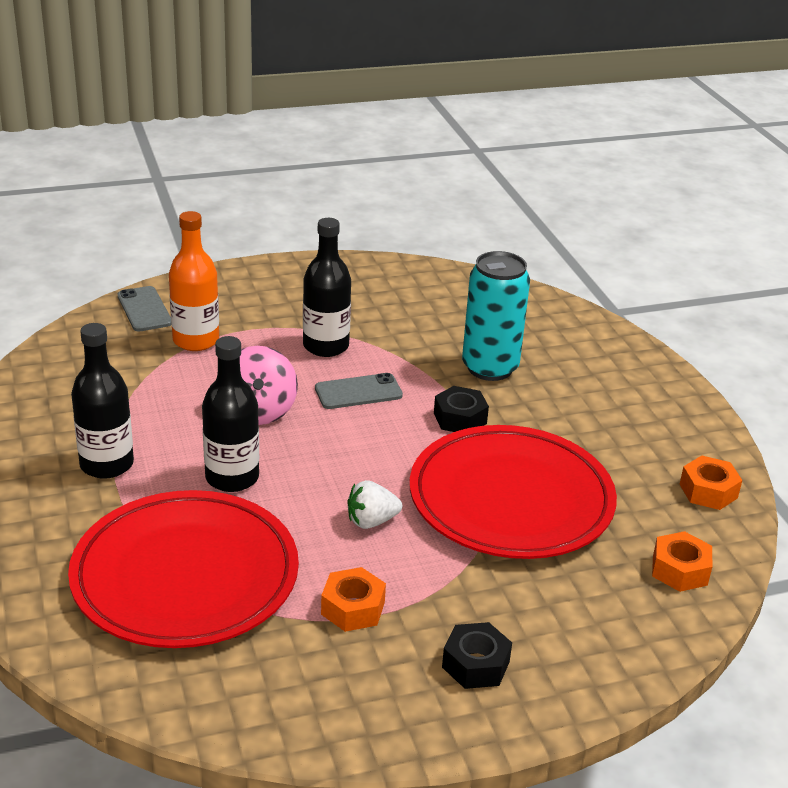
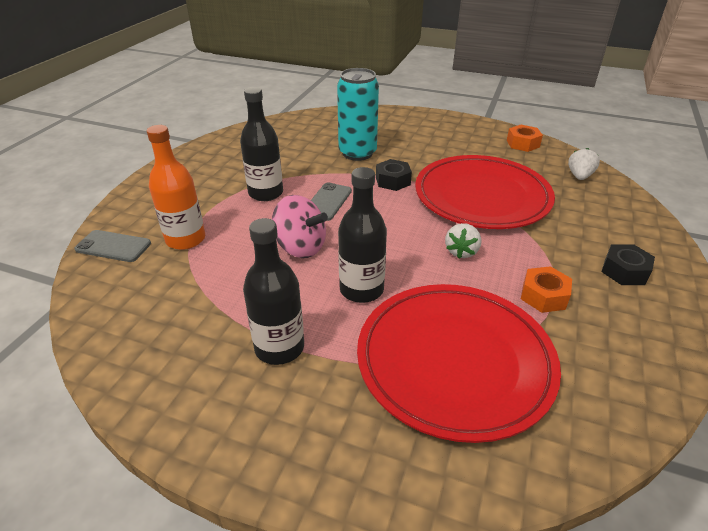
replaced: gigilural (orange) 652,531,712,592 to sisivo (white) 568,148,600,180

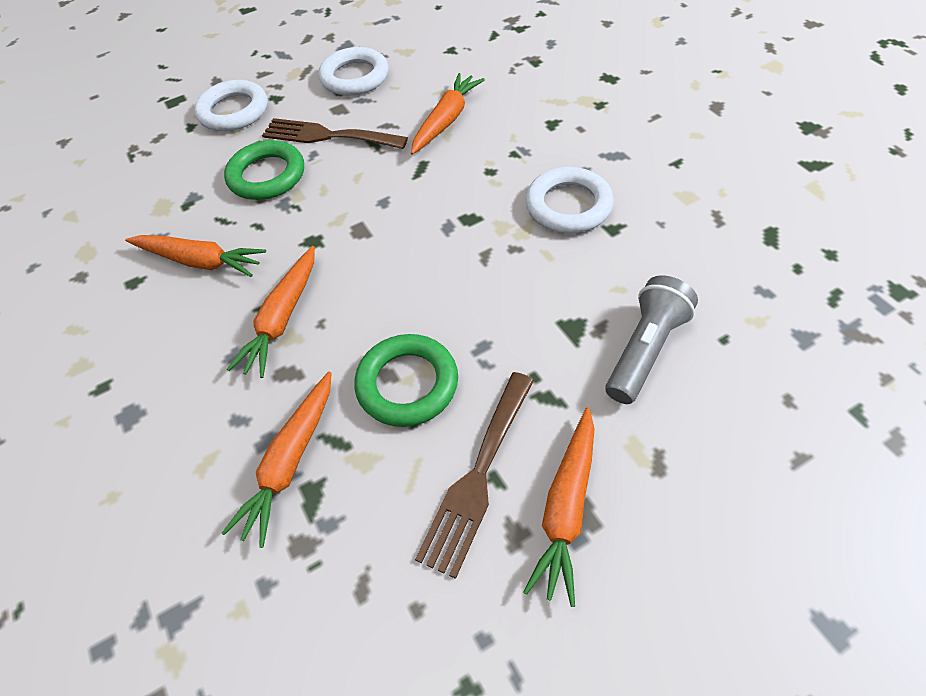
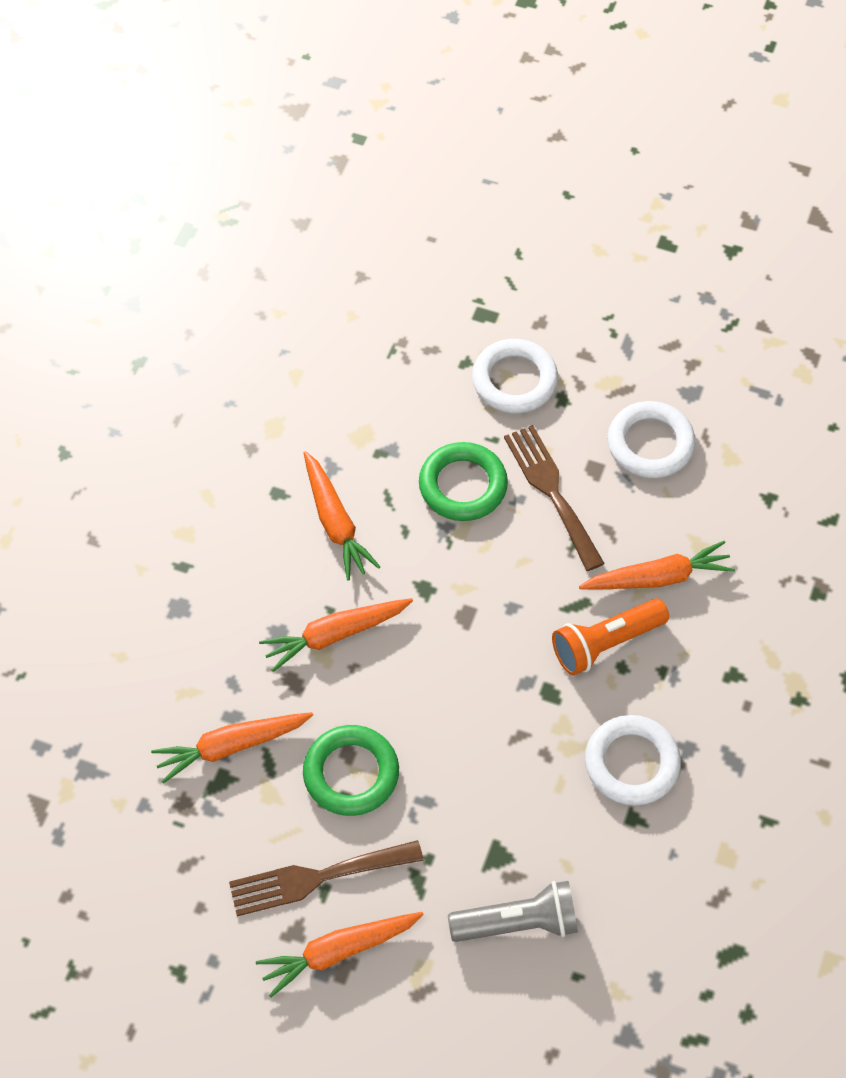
added: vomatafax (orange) 552,599,669,675

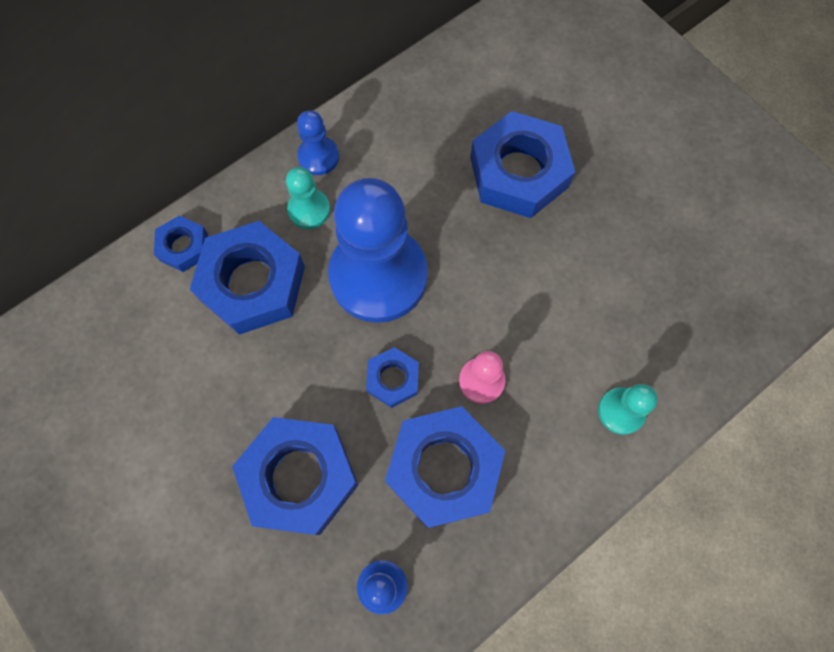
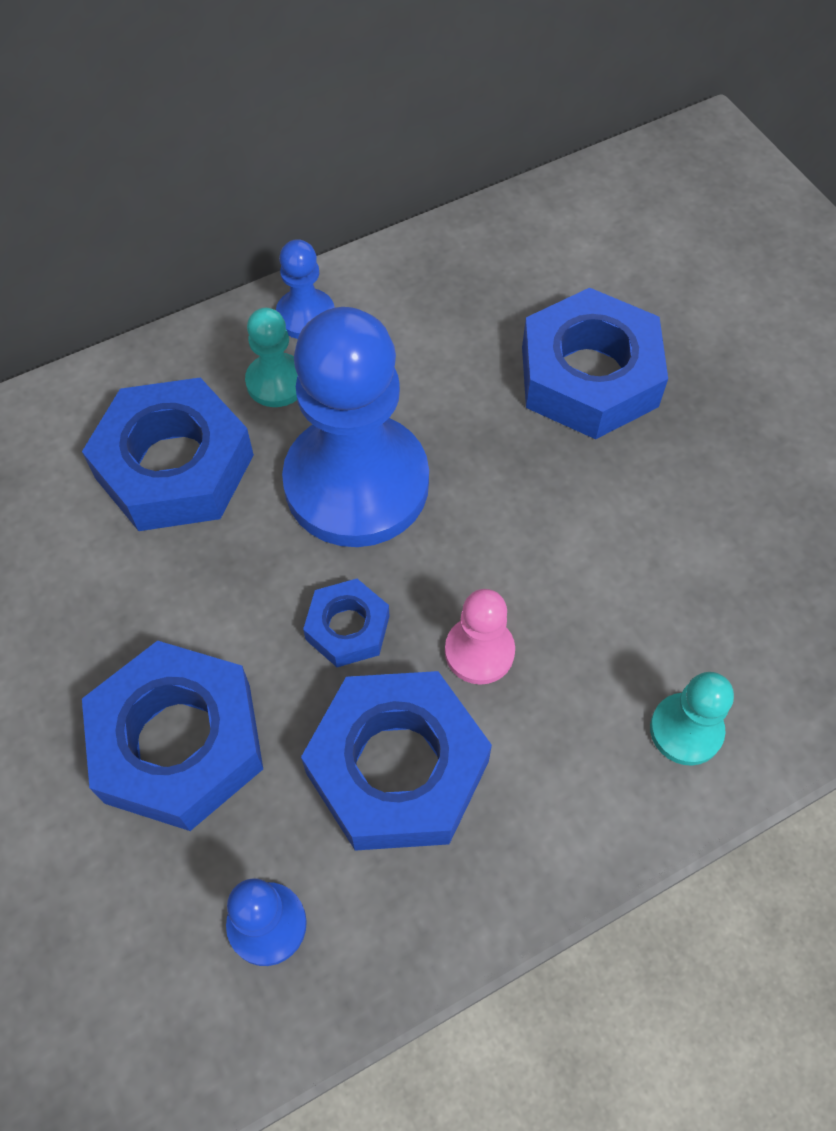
removed: gigilural (blue) 154,215,208,272

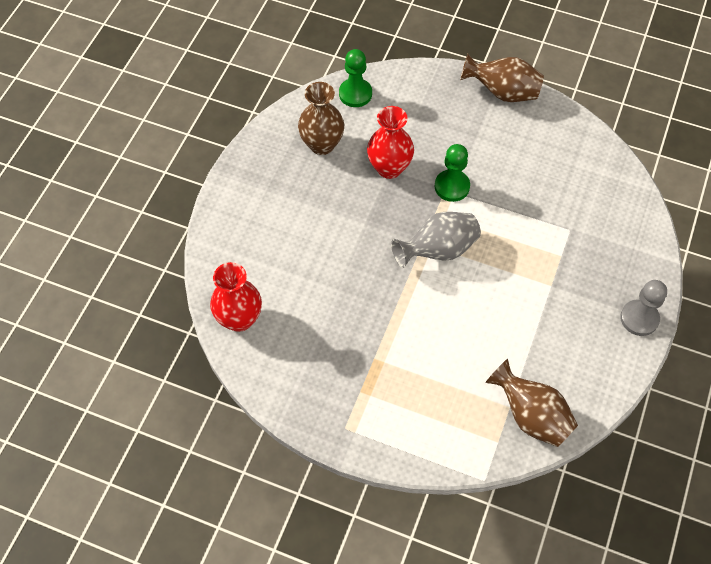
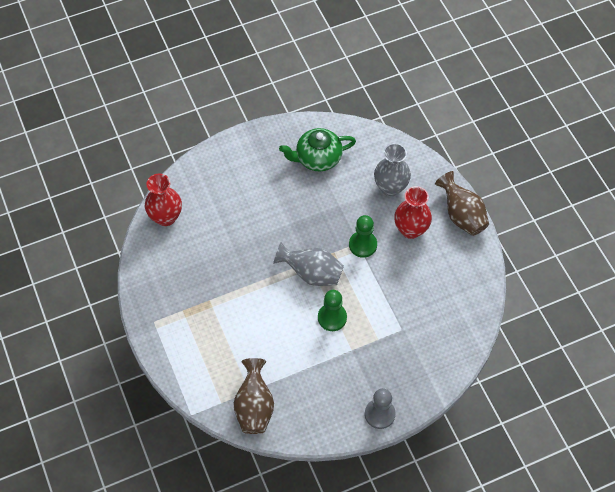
added: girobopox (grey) 374,143,411,196
moved: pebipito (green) 339,49,372,107 to 318,290,347,331; girobopox (red) 367,106,414,179 to 394,186,432,239
replaced: girobopox (brown) 298,82,344,155 to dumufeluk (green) 279,128,356,171

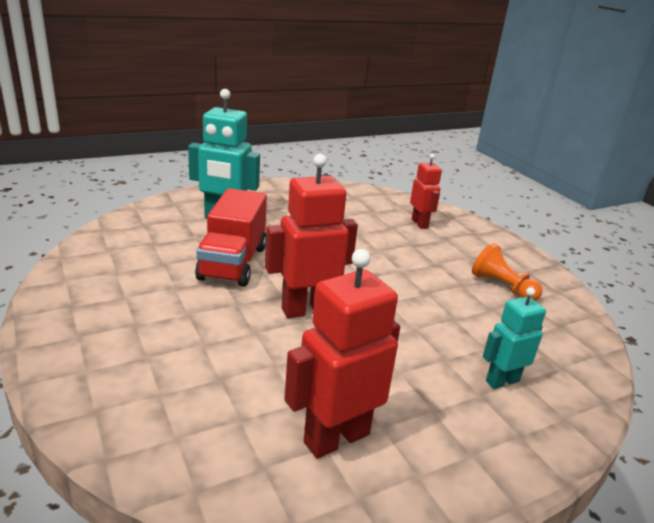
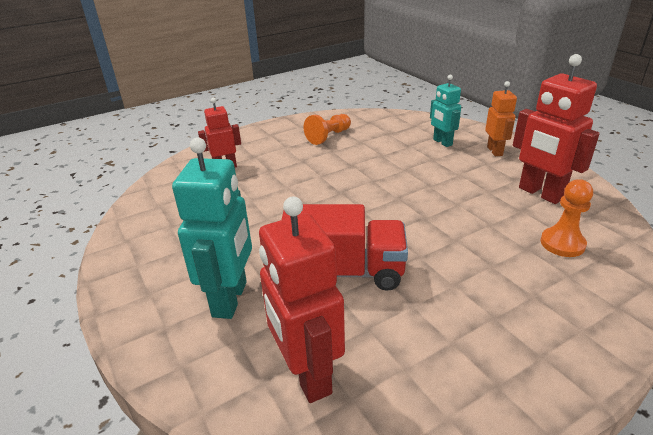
added: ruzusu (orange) 485,81,517,156; pebipito (orange) 541,179,593,257
moved: ruzusu (red) 265,154,358,318 to 259,197,345,403

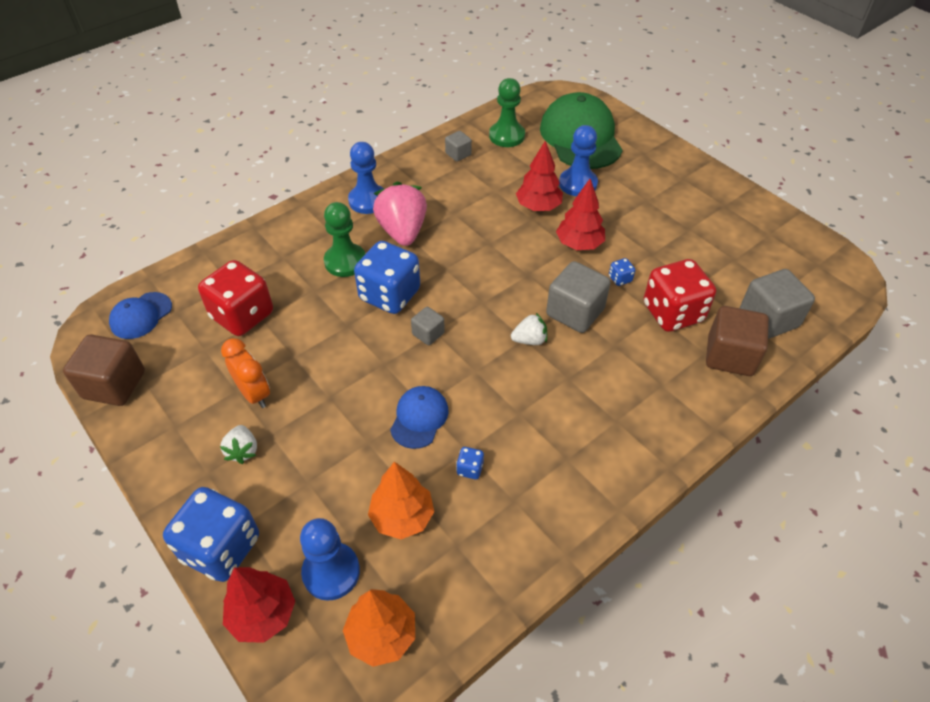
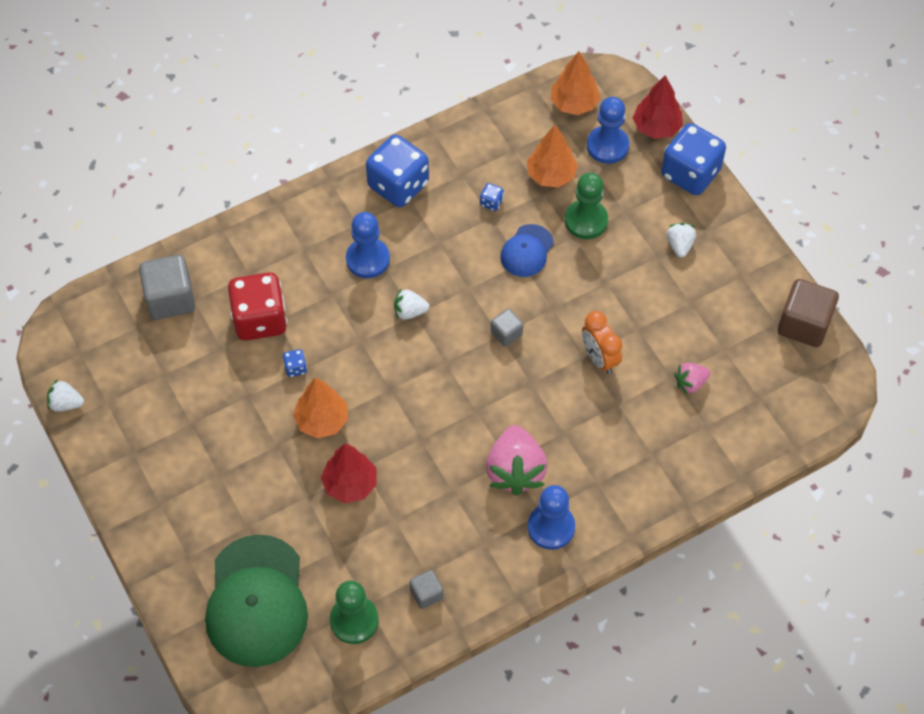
removed: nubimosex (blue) 109,292,172,339; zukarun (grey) 546,261,611,333; zukarun (brown) 706,306,769,376
added: sisivo (white) 47,379,84,412
moved: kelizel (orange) 221,338,270,408 to 582,311,622,374; pebipito (green) 324,202,365,277 to 565,173,608,239; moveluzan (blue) 354,241,420,314 to 366,135,429,207; pebipito (blue) 559,125,598,196 to 346,212,390,278
replaced: moveluzan (red) 198,260,273,336 to sisivo (pink) 674,363,711,395
recoloured: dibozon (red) 556,179,605,250 to dibozon (orange) 293,377,348,438

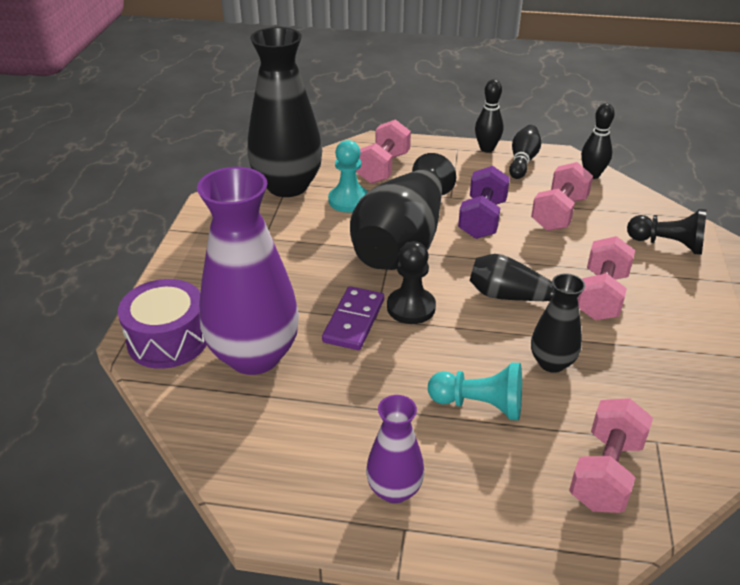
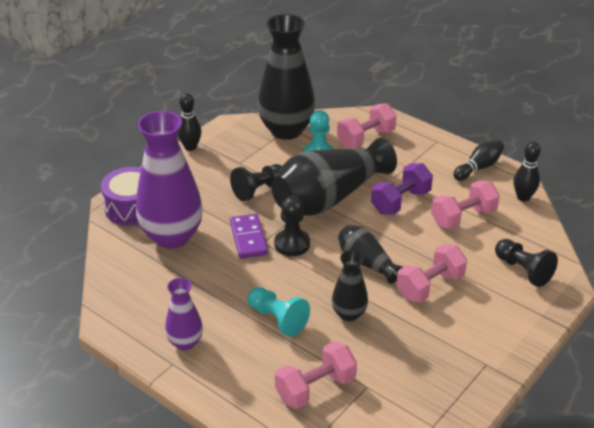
added: pebipito (black) 230,164,282,201
moved: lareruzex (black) 475,79,503,152 to 178,93,201,151
turned: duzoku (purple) 322,286,384,350 = 230,214,268,259 60 degrees counterclockwise

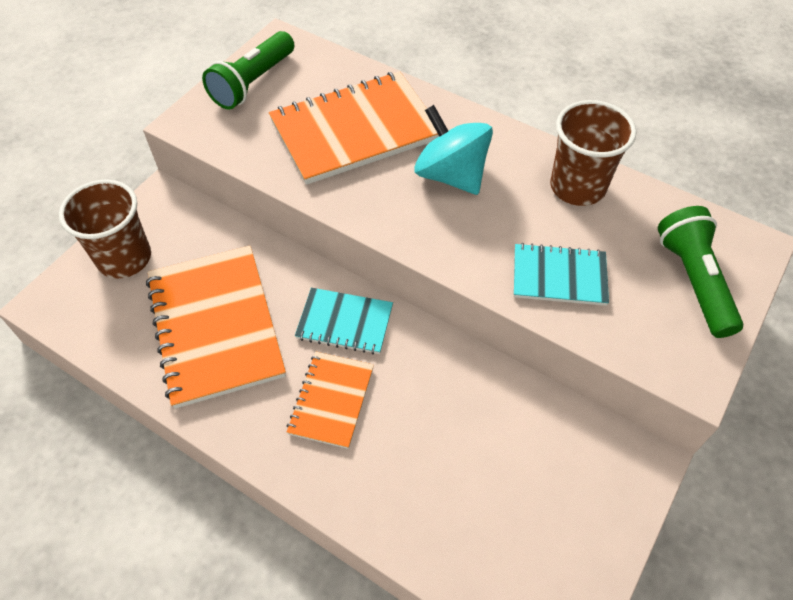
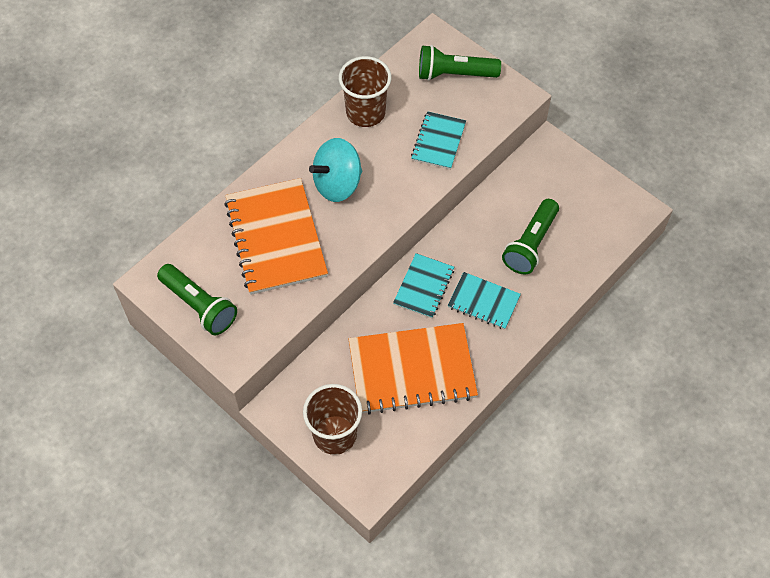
added: vomatafax (green) 502,199,559,275
recoloured: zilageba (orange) 287,352,374,449 to zilageba (turquoise) 448,272,521,330

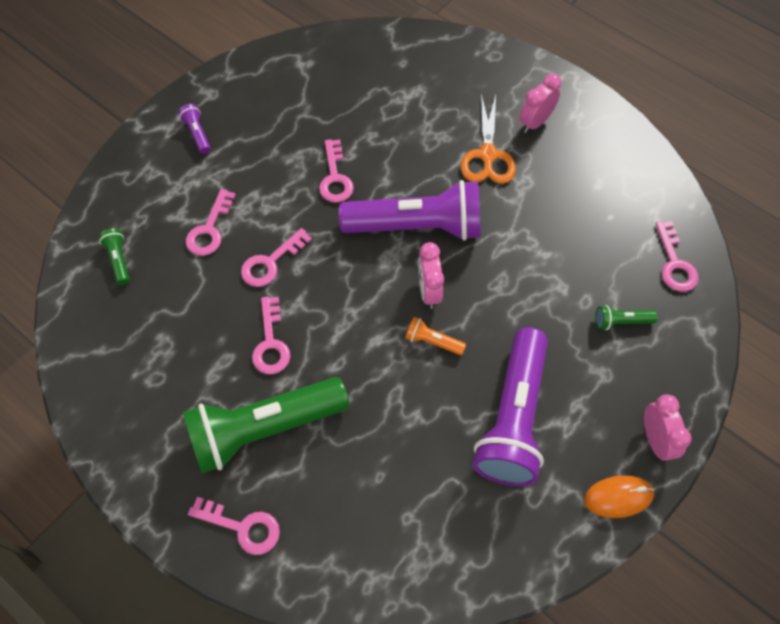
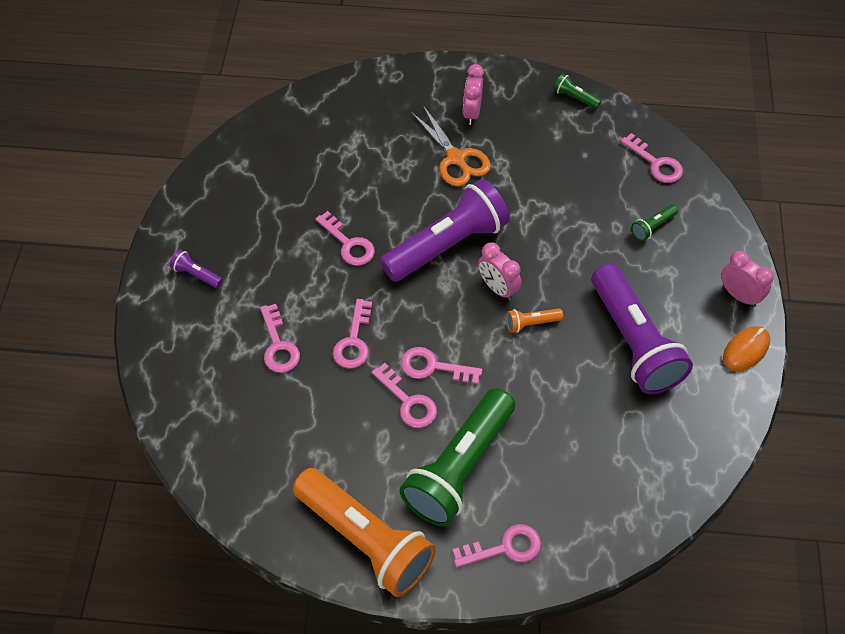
added: vomatafax (orange) 293,468,436,597; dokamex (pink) 401,347,482,384
moved: vomatafax (green) 99,228,130,285 to 553,73,601,109

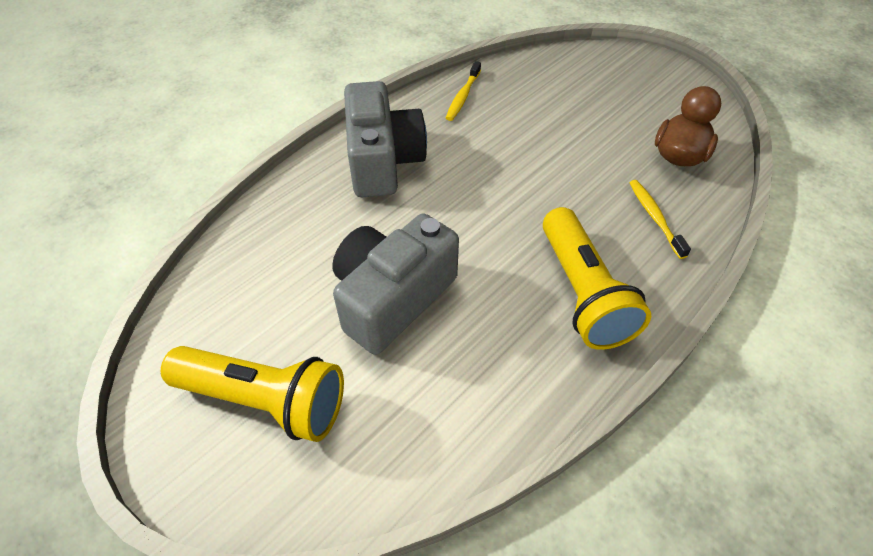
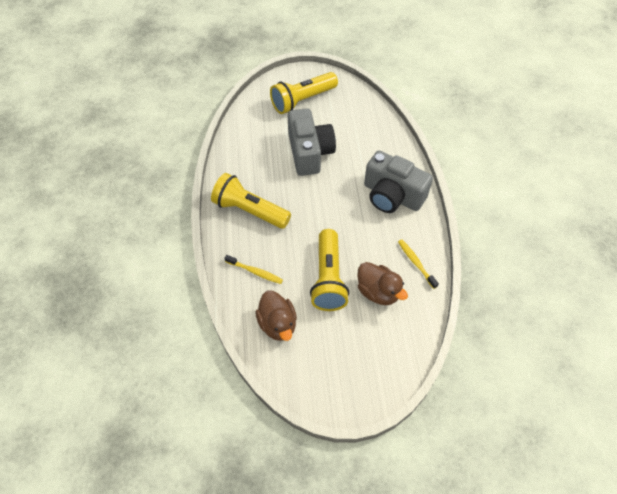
added: vomatafax (yellow) 310,229,349,311; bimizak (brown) 357,262,408,305

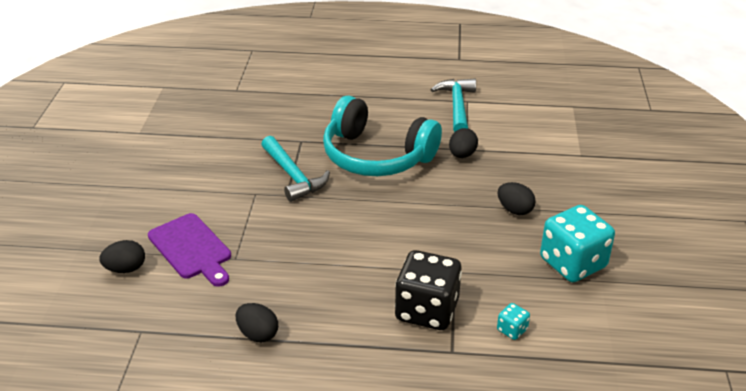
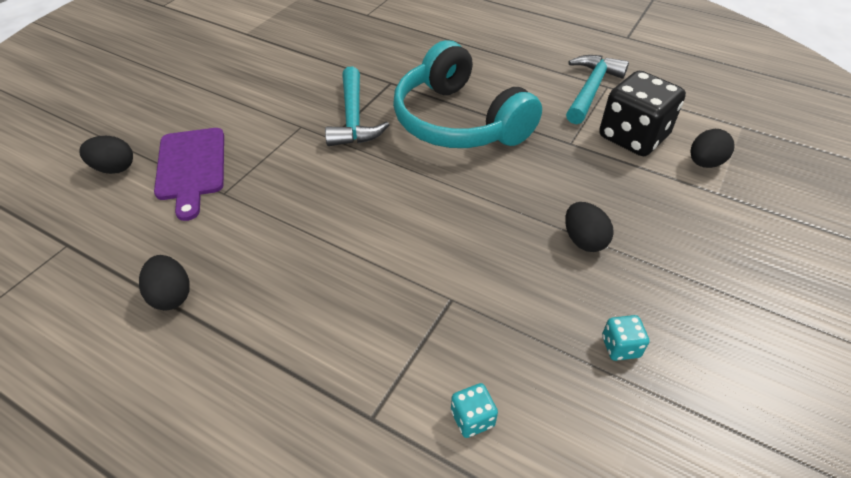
moved: moveluzan (black) 395,250,462,330 to 599,71,686,156; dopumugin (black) 449,128,478,158 to 690,129,735,168
resized: moveluzan (turquoise) 540,205,615,282 = 602,315,649,361 x0.43

